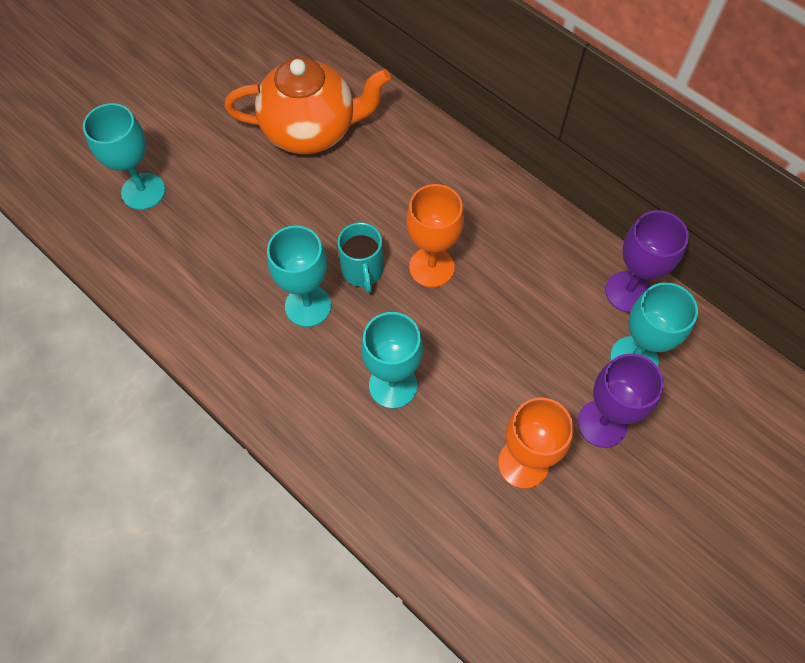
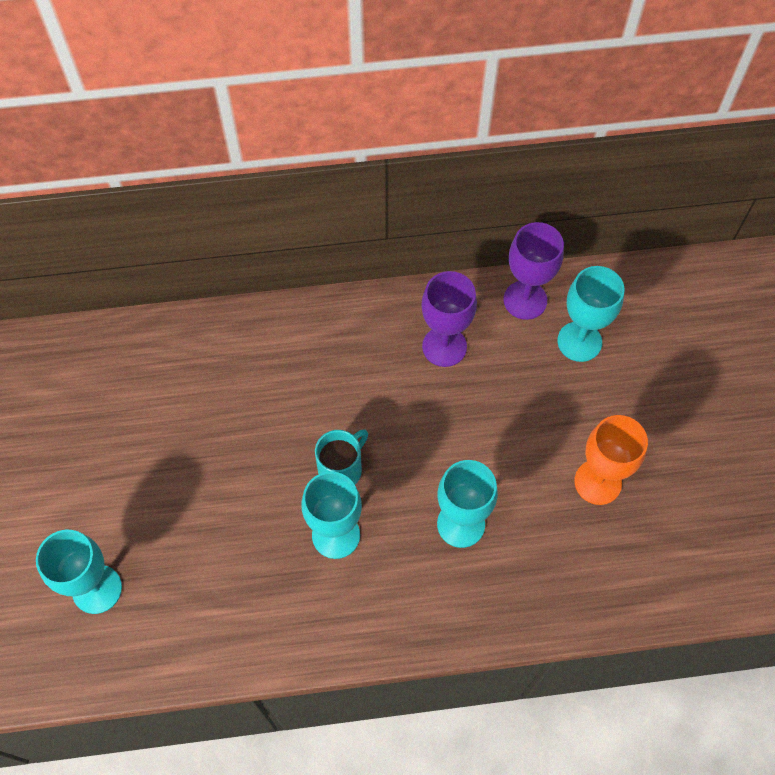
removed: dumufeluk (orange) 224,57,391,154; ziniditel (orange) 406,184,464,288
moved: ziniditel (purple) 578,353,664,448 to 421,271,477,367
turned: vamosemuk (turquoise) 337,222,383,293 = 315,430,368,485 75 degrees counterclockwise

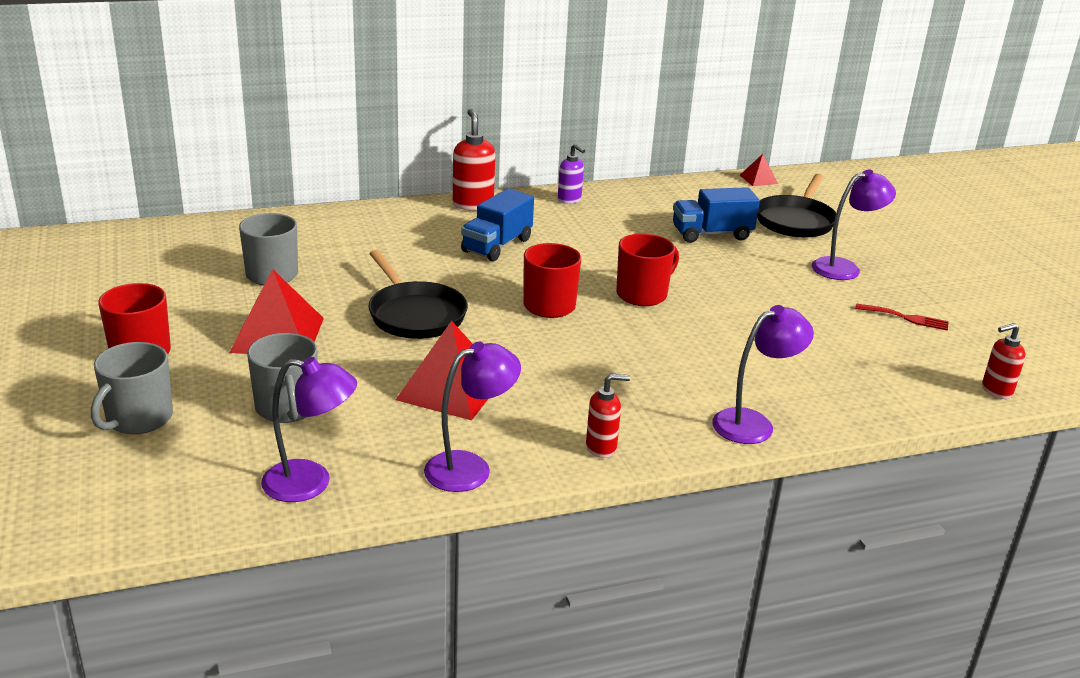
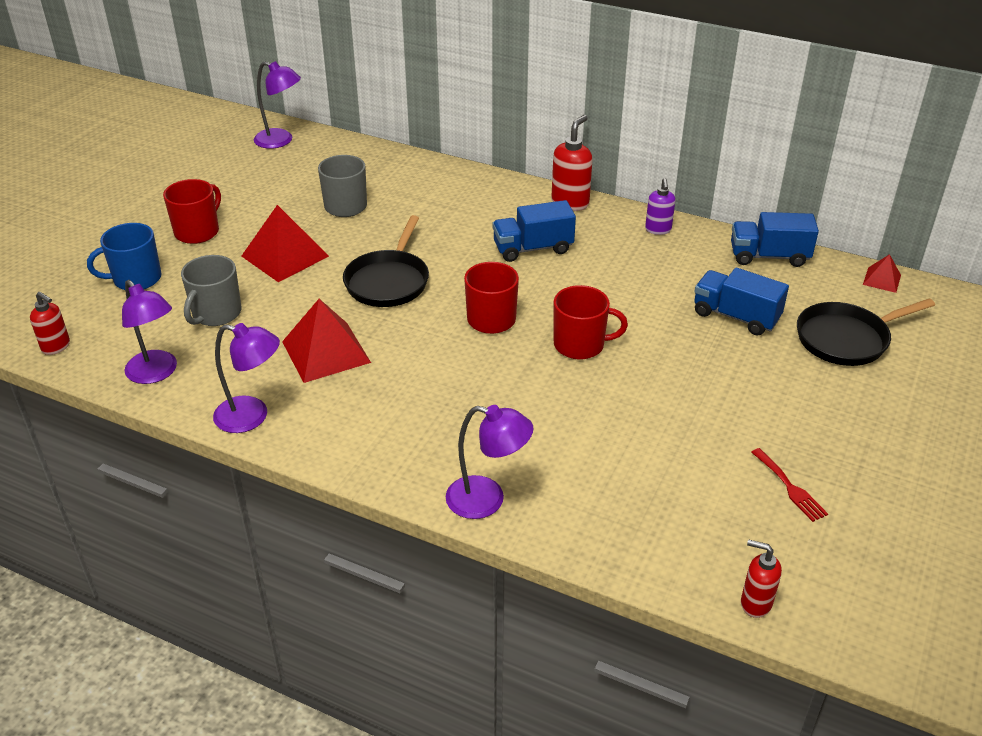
added: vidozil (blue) 731,212,819,267
moved: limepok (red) 586,374,630,458 to 30,292,70,355; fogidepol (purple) 812,170,896,280 to 254,61,301,149
recoloured: vamosemuk (grey) 91,342,173,434 to vamosemuk (blue) 87,223,161,290

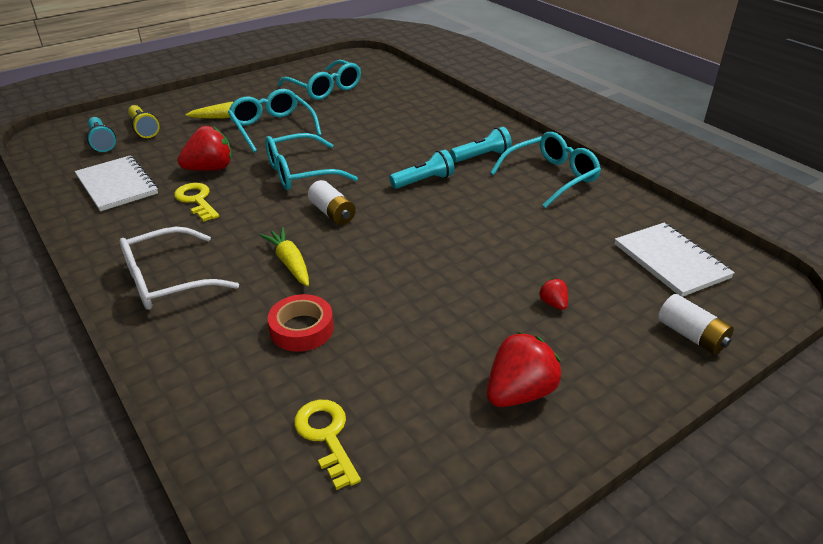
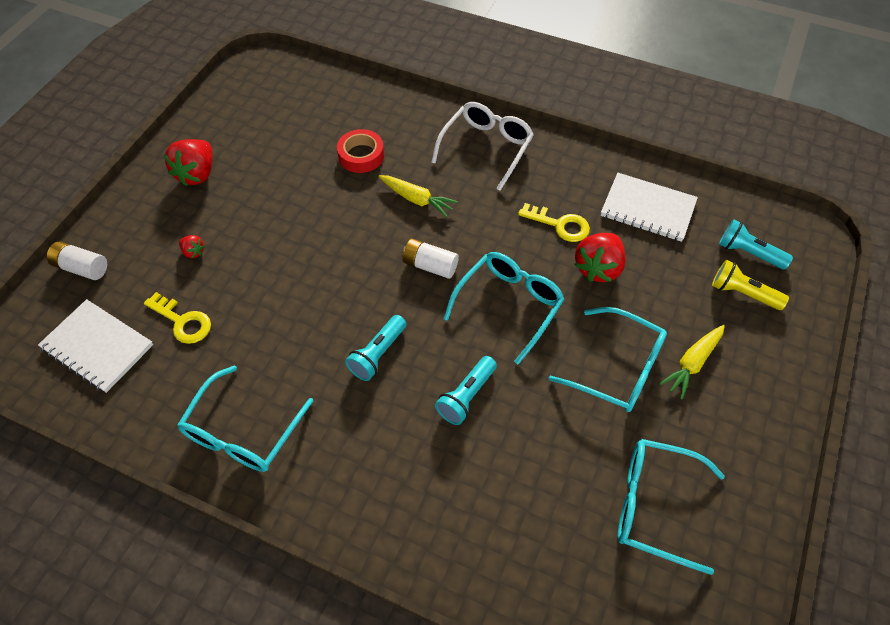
moved: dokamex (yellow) 294,400,361,490 to 144,292,211,344; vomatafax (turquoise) 450,127,512,162 to 435,356,497,425

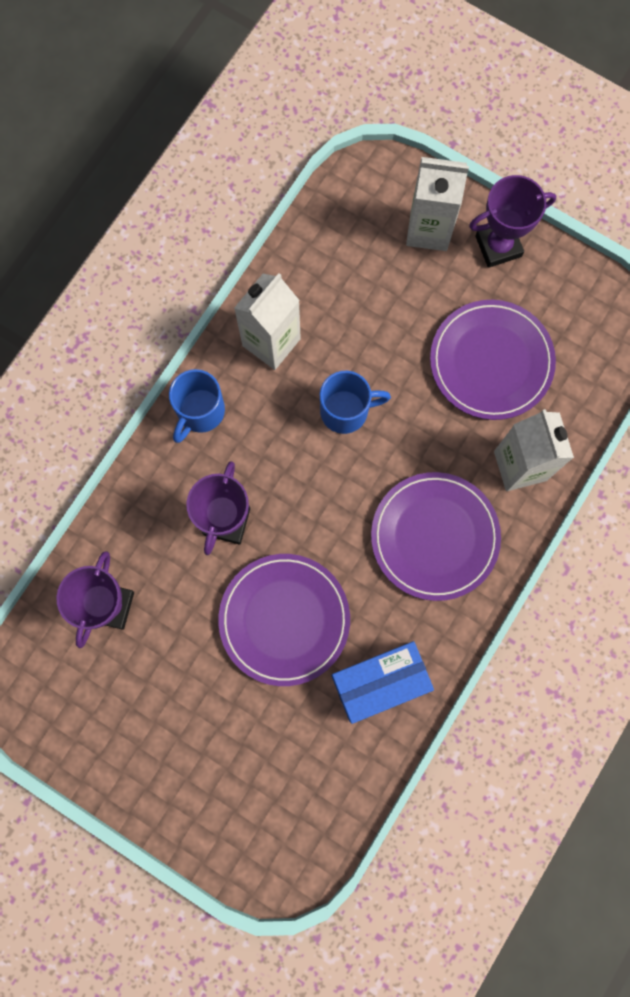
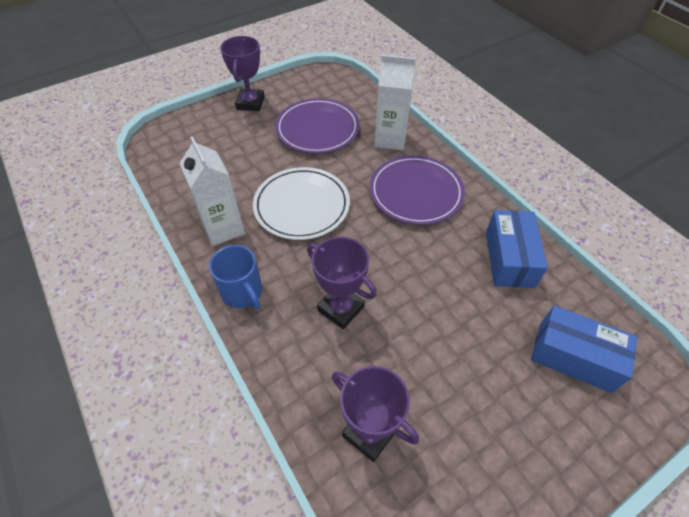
removed: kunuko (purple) 218,554,350,686; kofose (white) 406,157,469,251
added: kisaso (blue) 531,305,637,393
replaced: vamosemuk (blue) 320,371,391,434 to kunuko (white) 253,167,350,240

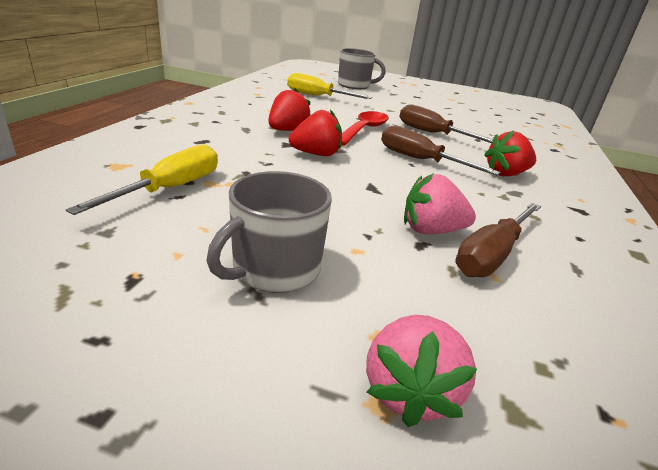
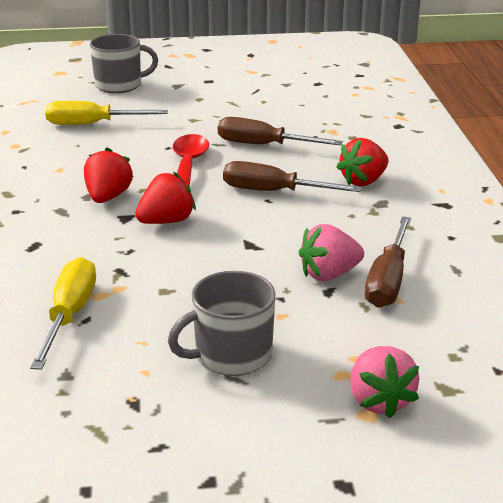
turned: vamosemuk (grey) 207,171,332,293 = 168,271,276,376 45 degrees clockwise

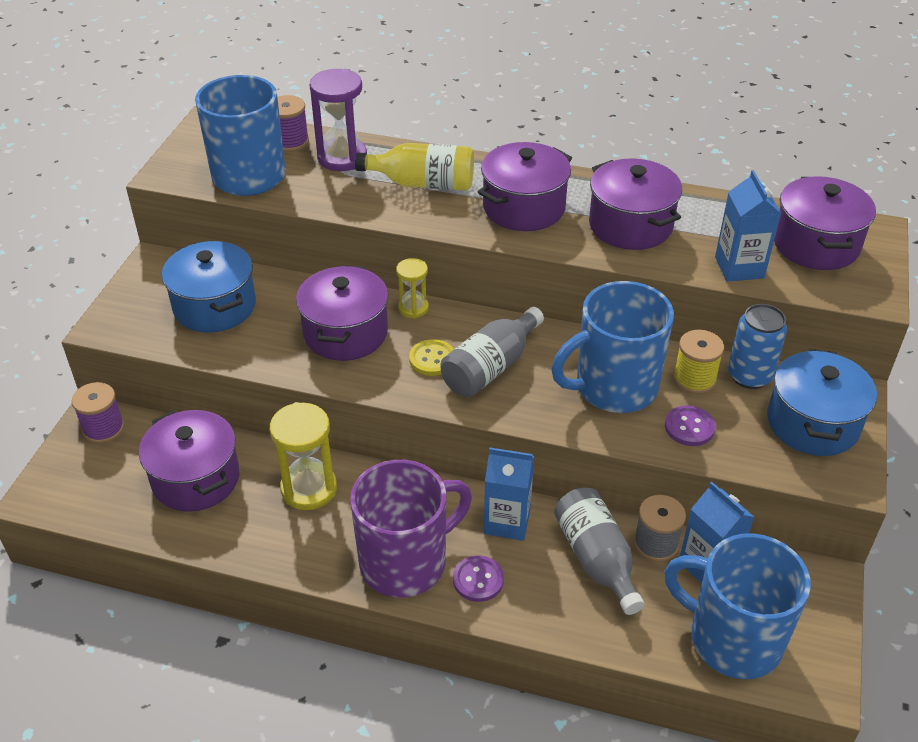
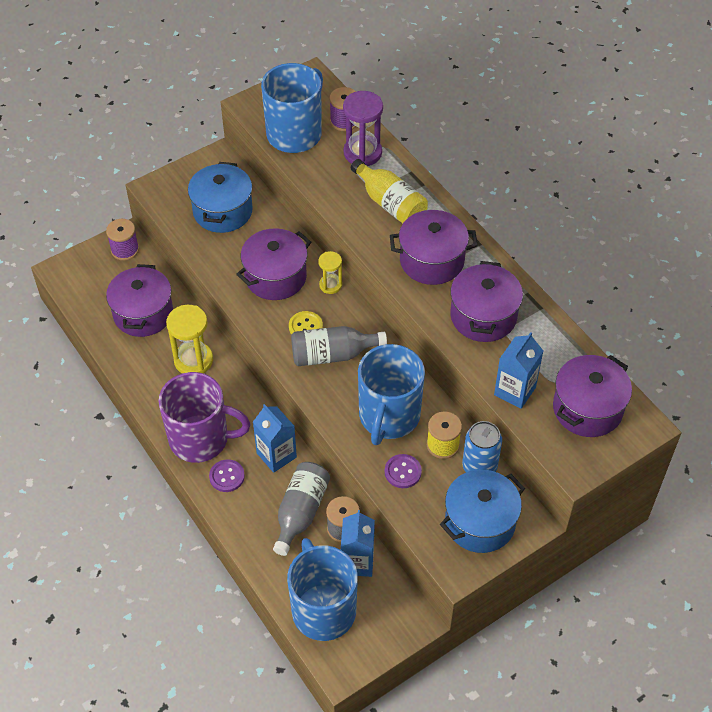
turned: vamosemuk (blue) 551,281,674,413 = 358,344,425,445 90 degrees counterclockwise

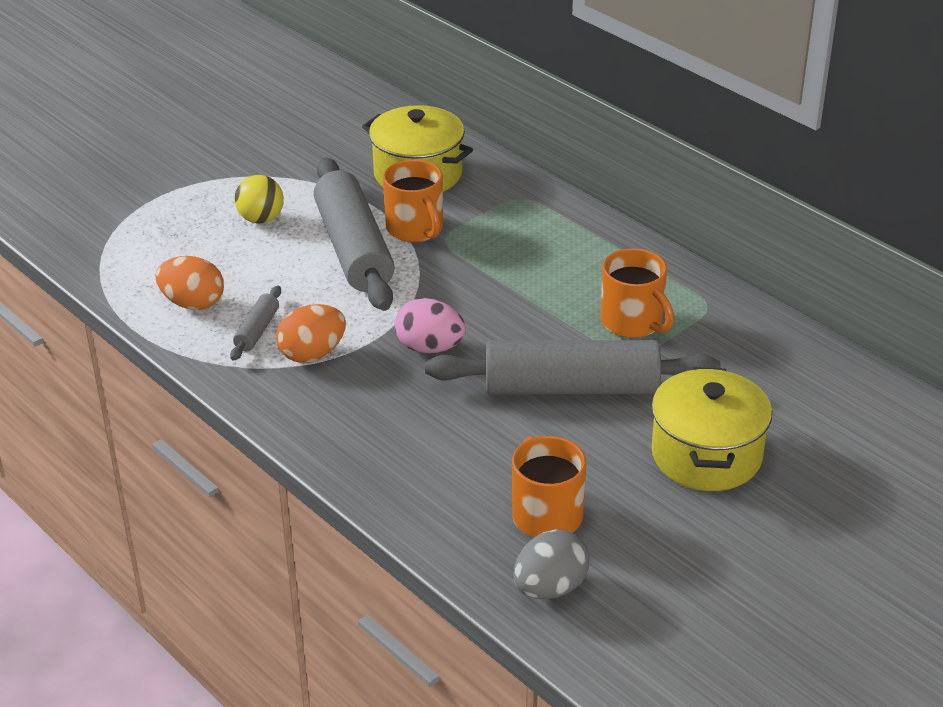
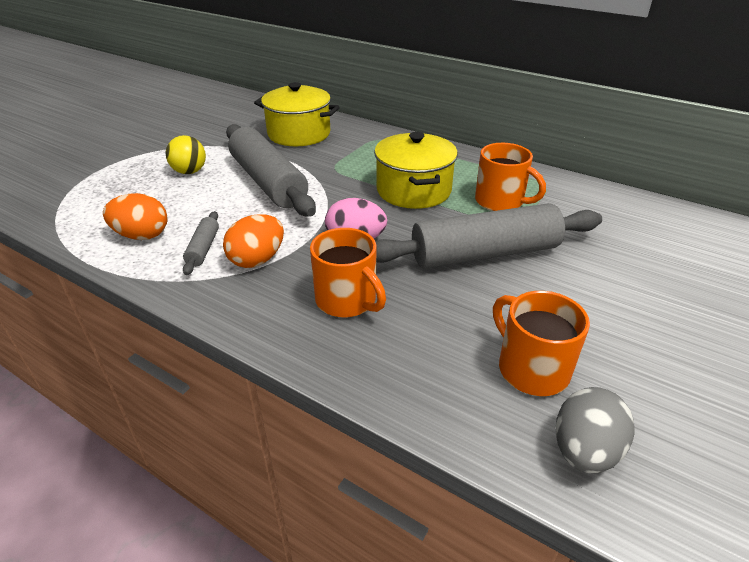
moved: vamosemuk (orange) 383,160,443,242 to 310,228,386,317; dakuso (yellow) 651,367,772,491 to 374,132,458,209

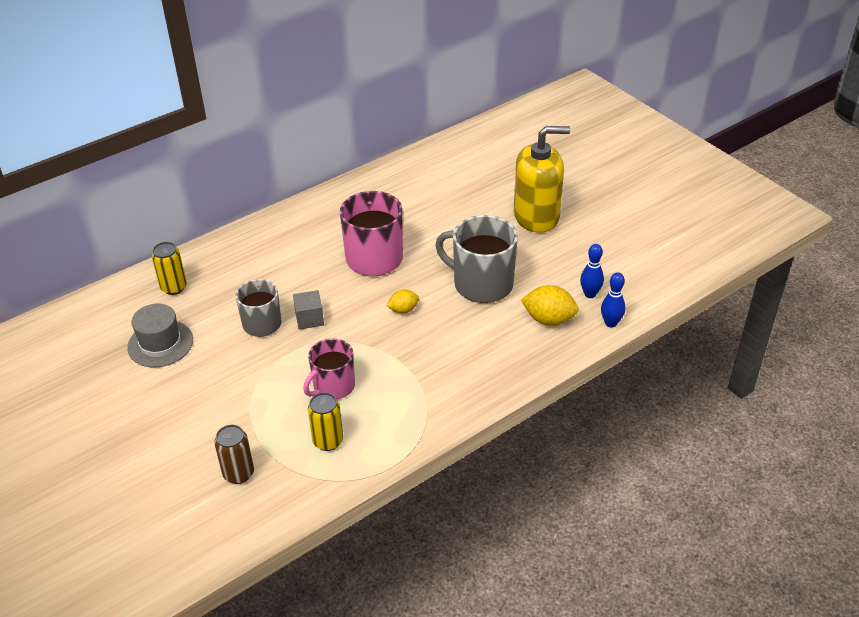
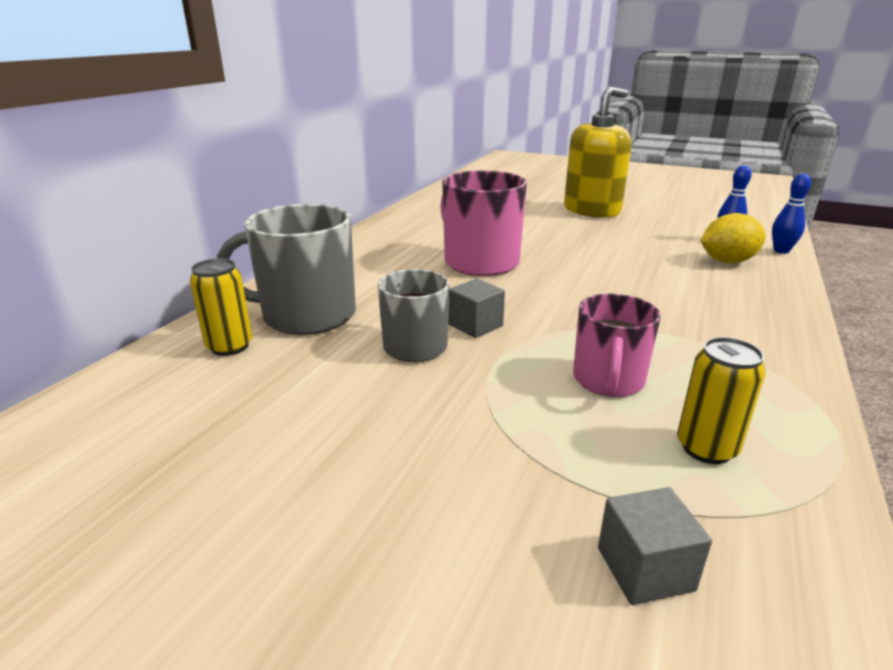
removed: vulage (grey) 127,304,193,367; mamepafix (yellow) 387,290,419,313
moved: vamosemuk (grey) 435,215,518,303 to 217,204,356,335
replaced: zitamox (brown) 214,425,254,484 to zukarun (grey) 598,487,712,605

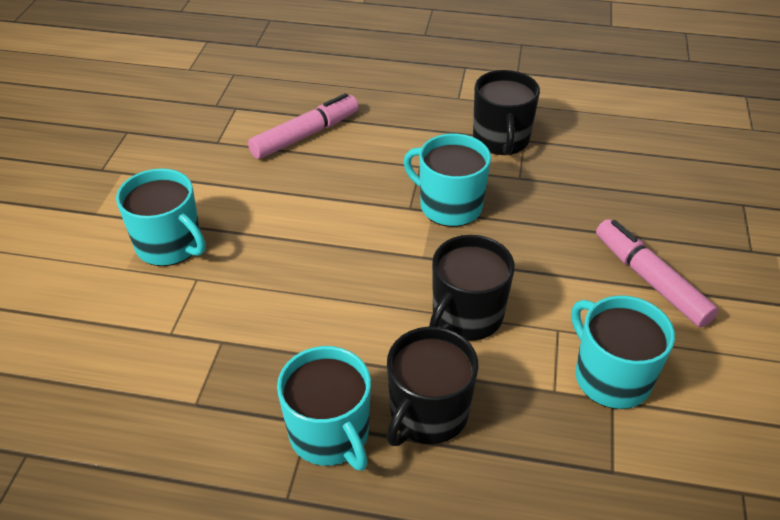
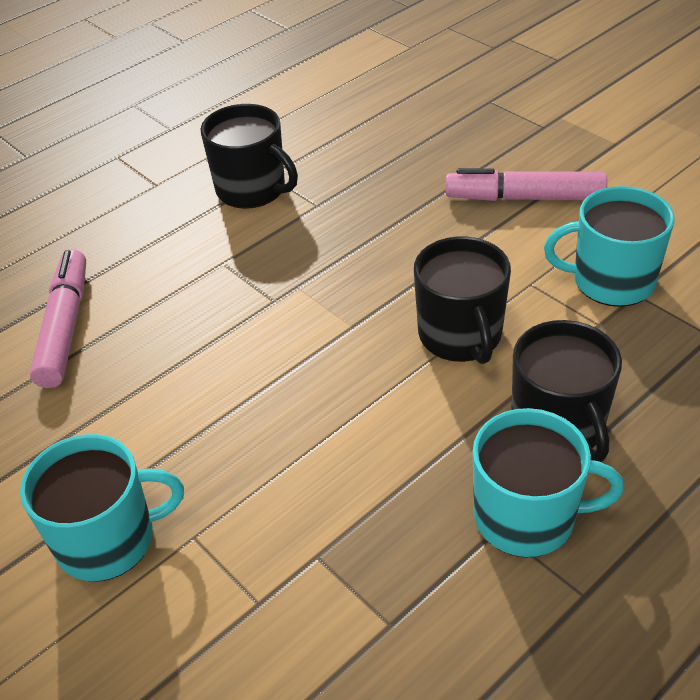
removed: vamosemuk (turquoise) 403,134,491,227

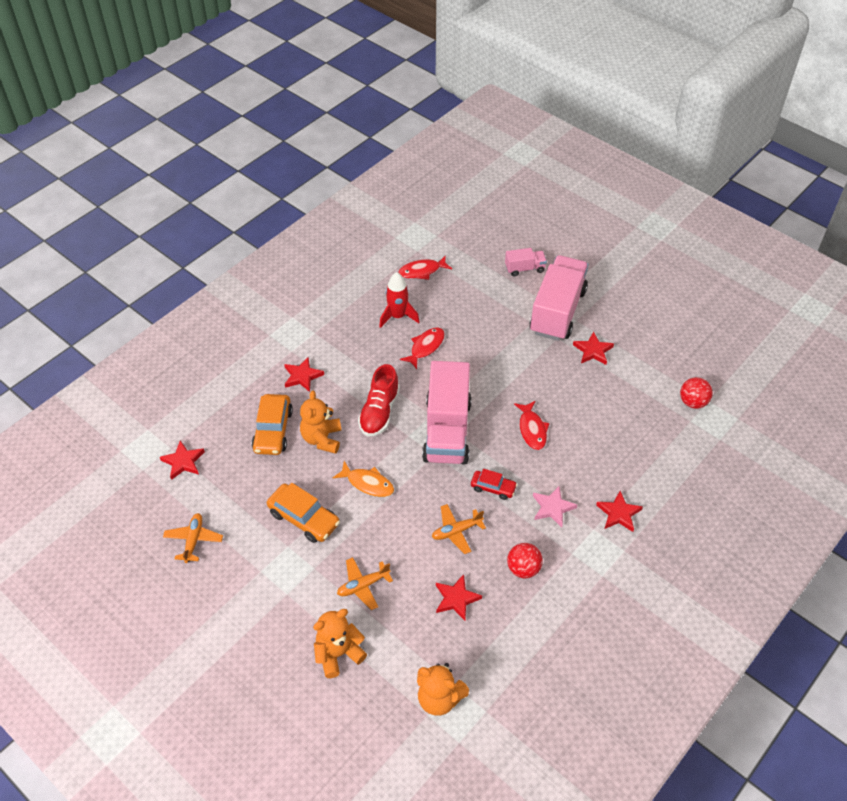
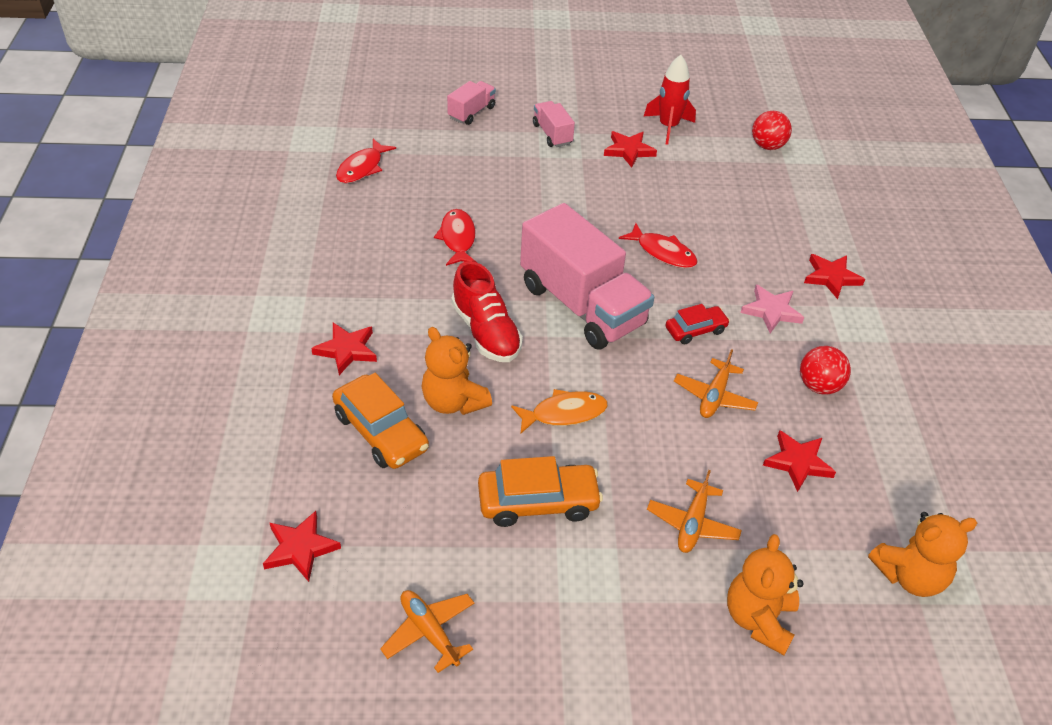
moved: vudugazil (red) 379,272,419,328 to 644,55,696,145
resized: vidozil (pink) 529,255,589,341 = 533,101,575,147 x0.46

